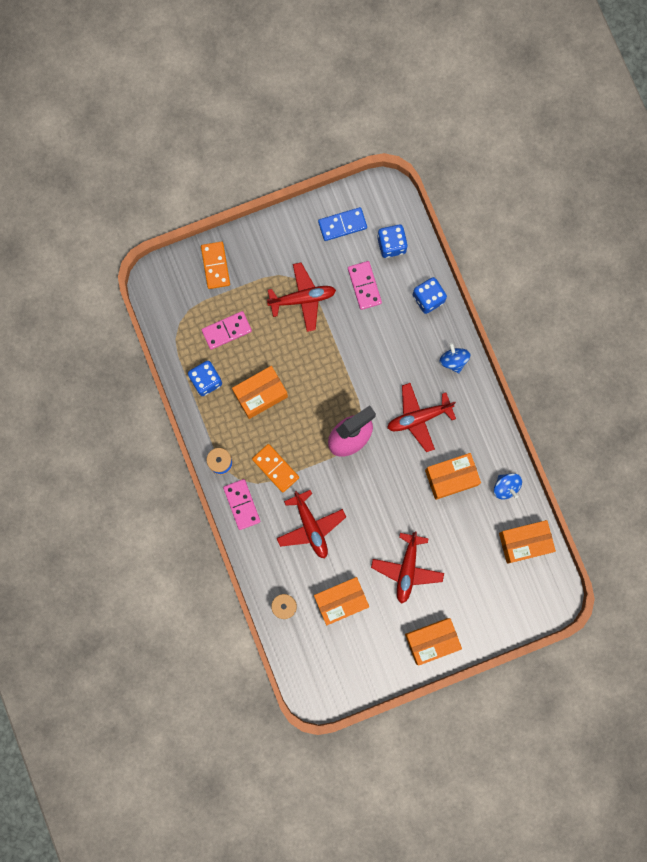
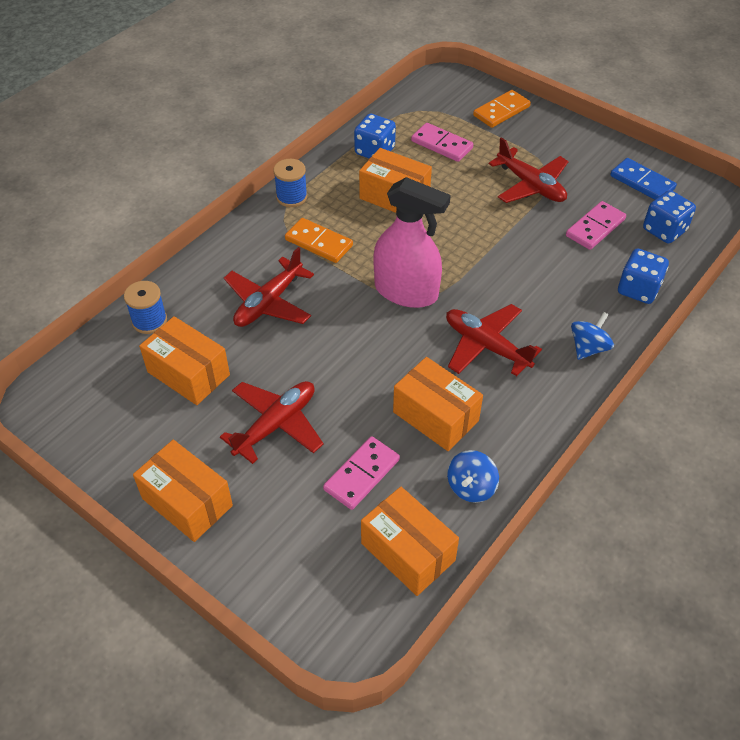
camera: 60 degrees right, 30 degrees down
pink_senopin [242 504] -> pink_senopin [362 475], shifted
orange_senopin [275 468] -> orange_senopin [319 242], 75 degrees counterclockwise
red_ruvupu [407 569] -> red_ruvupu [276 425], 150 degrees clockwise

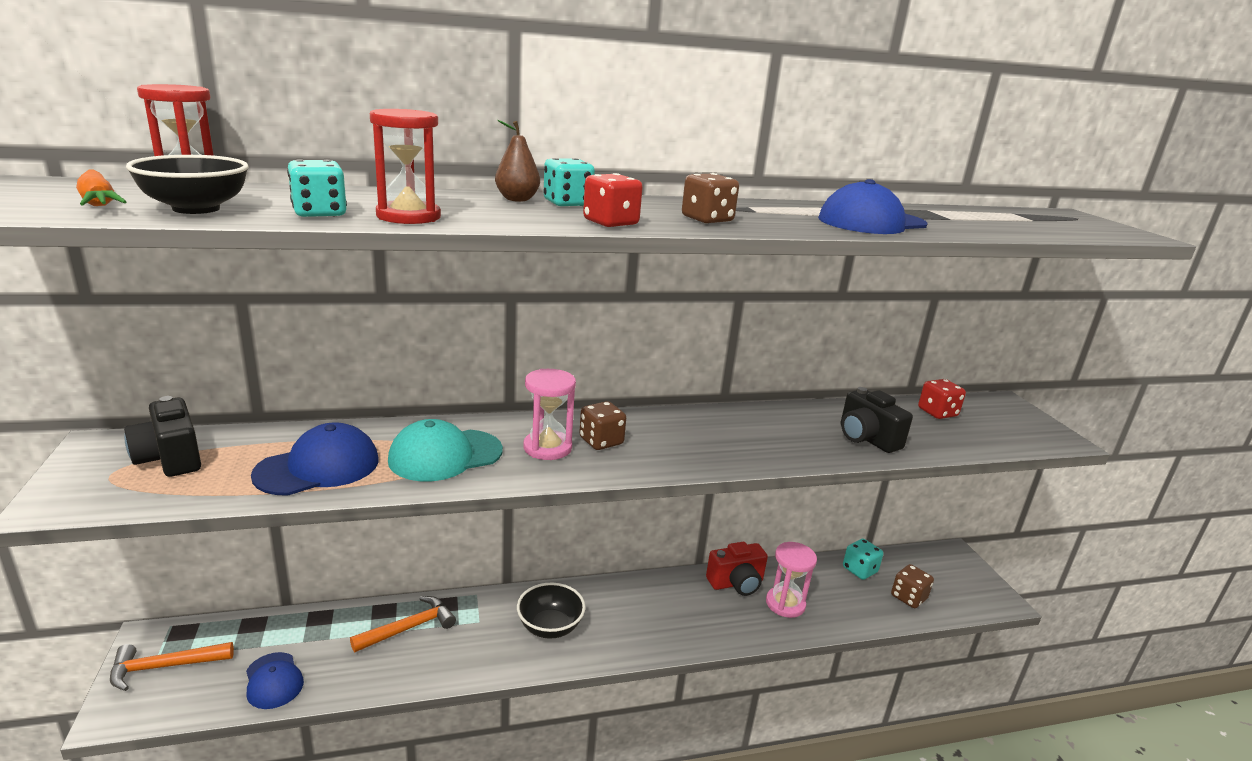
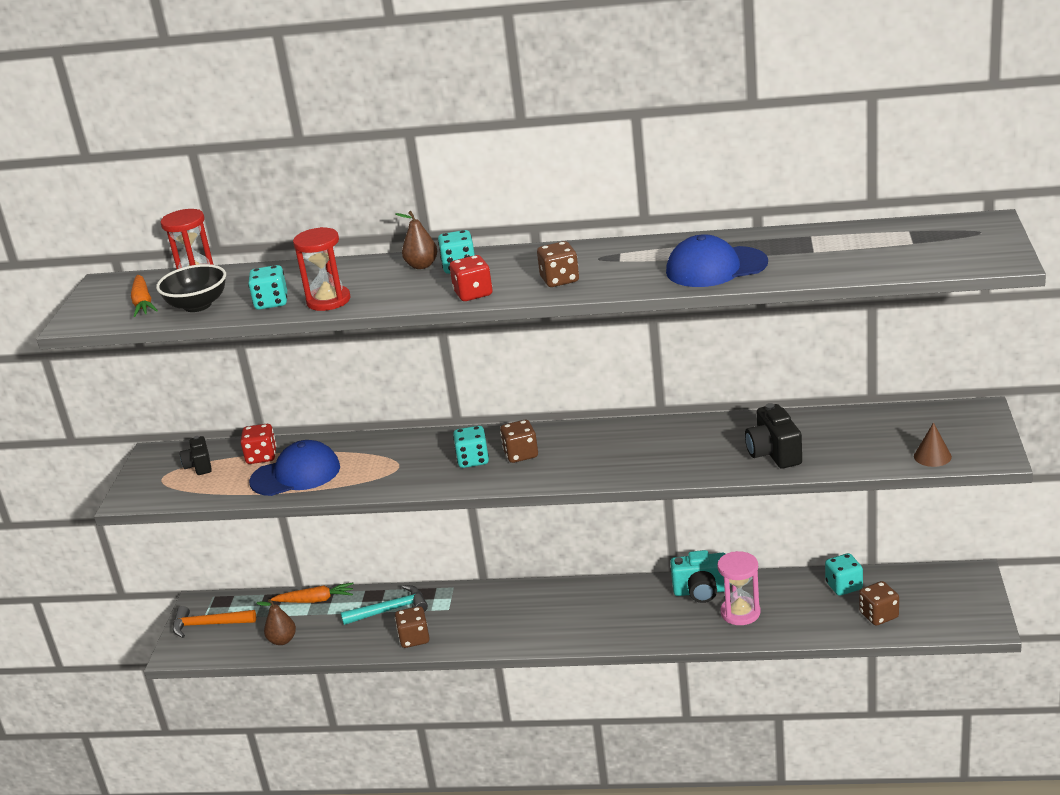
camera: 25 degrees right, 5 degrees up
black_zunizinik [170 458] -> black_zunizinik [199 466], x0.65
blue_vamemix [273 681] -> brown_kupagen [282 640]
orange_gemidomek [409 628] -> turquoise_gemidomek [390 610]
turquoise_vamemix [445 455] -> none
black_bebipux [550 627] -> none
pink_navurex [547 448] -> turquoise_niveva [473 460]
red_zunizinik [736 583] -> turquoise_zunizinik [701 591]
red_niveva [937 412] -> red_niveva [261 456], shifted
none -> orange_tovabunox [315 600]
none -> brown_niveva [414 638]
none -> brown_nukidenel [932 456]

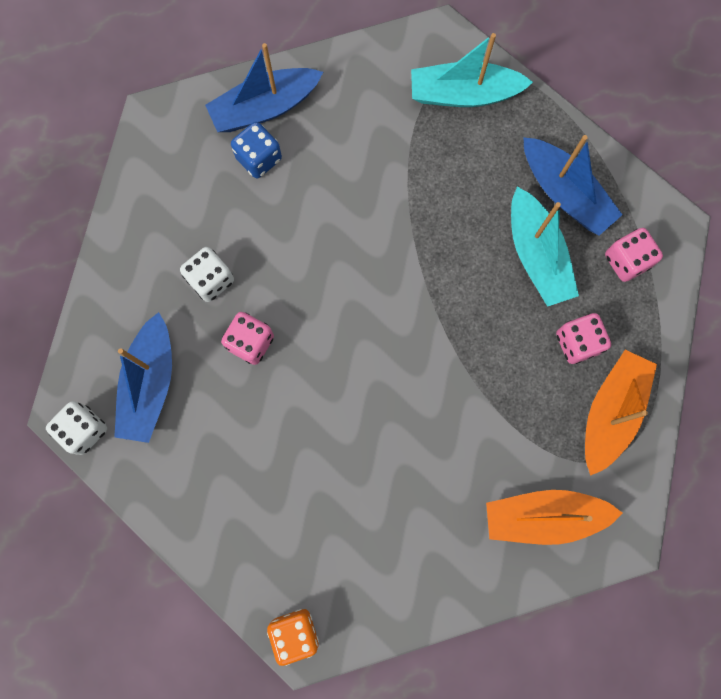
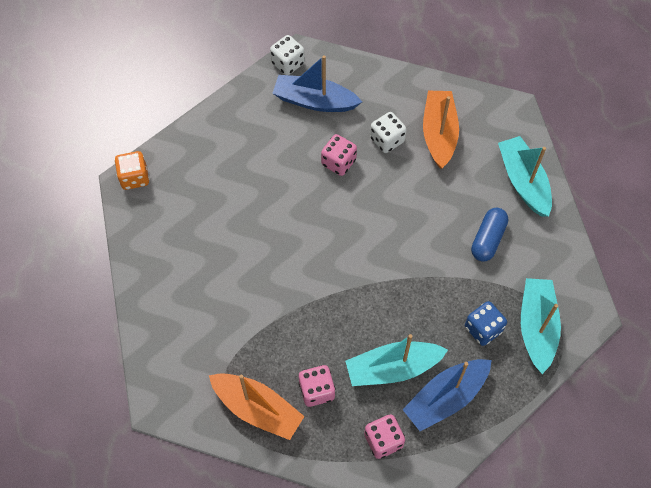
camera: 95 degrees right, 15 degrees down
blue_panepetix [265 108] -> turquoise_panepetix [523 181]
blue_niveva [259 158] -> blue_niveva [483 329], shifted
orange_panepetix [543 516] -> orange_panepetix [439 134], shifted
none -> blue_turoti [487 239]

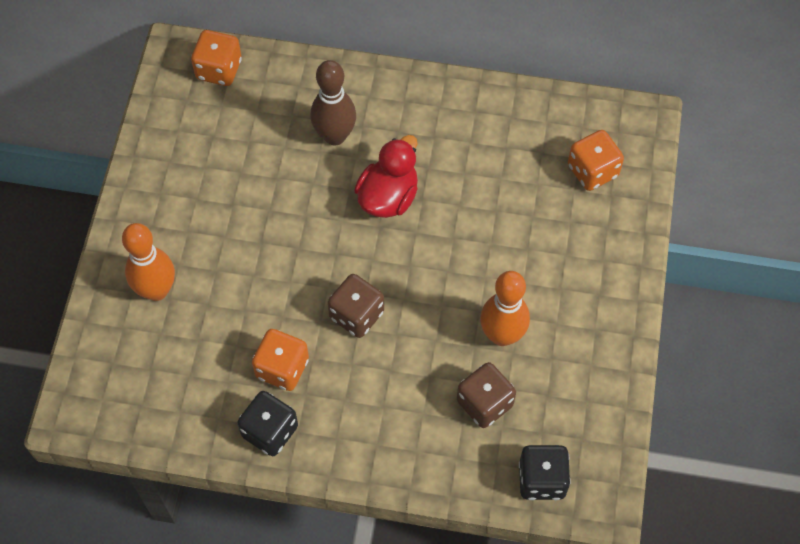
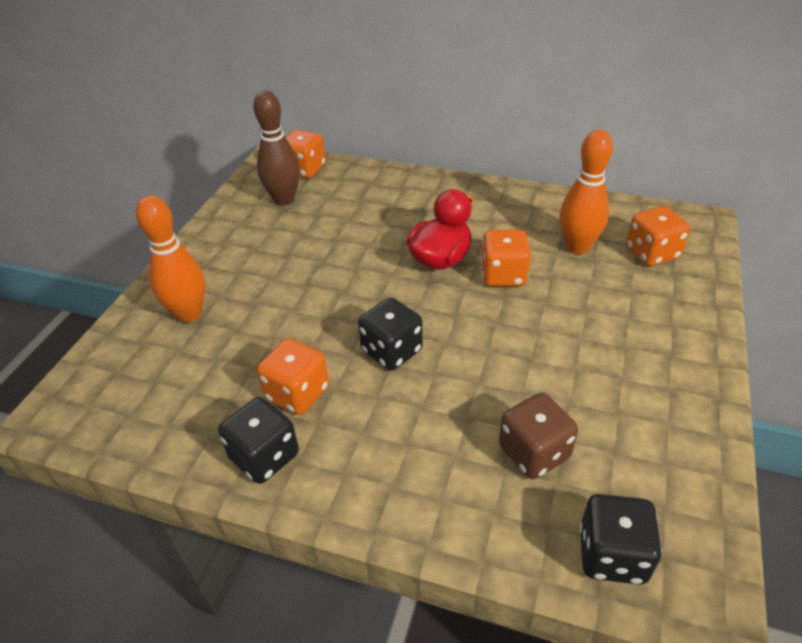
camera: 10 degrees right, 20 degrees down
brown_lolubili [335 136] -> brown_lolubili [284 199], shifted
brown_niveva [356 315] -> black_niveva [391 351]
orange_lolubili [502 335] -> orange_lolubili [577 247], shifted
none -> orange_niveva [503 275]

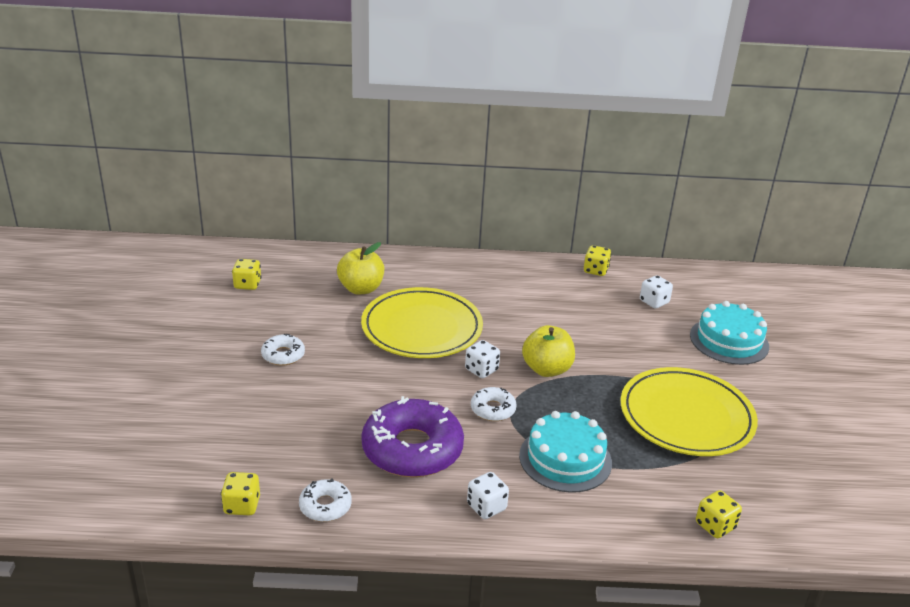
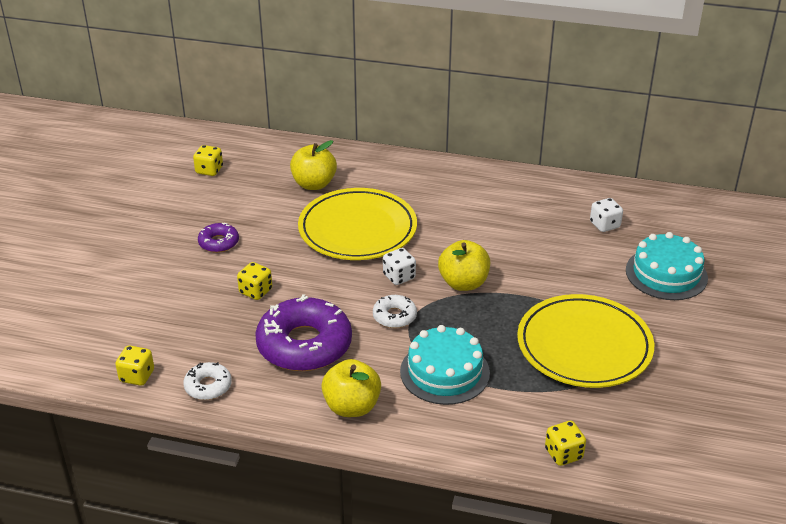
camera: 15 degrees right, 5 degrees up
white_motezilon [283 355] -> purple_motezilon [218 242]
white_niveva [486 507] -> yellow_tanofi [352 406]
yellow_niveva [595 270] -> yellow_niveva [256 291], shifted

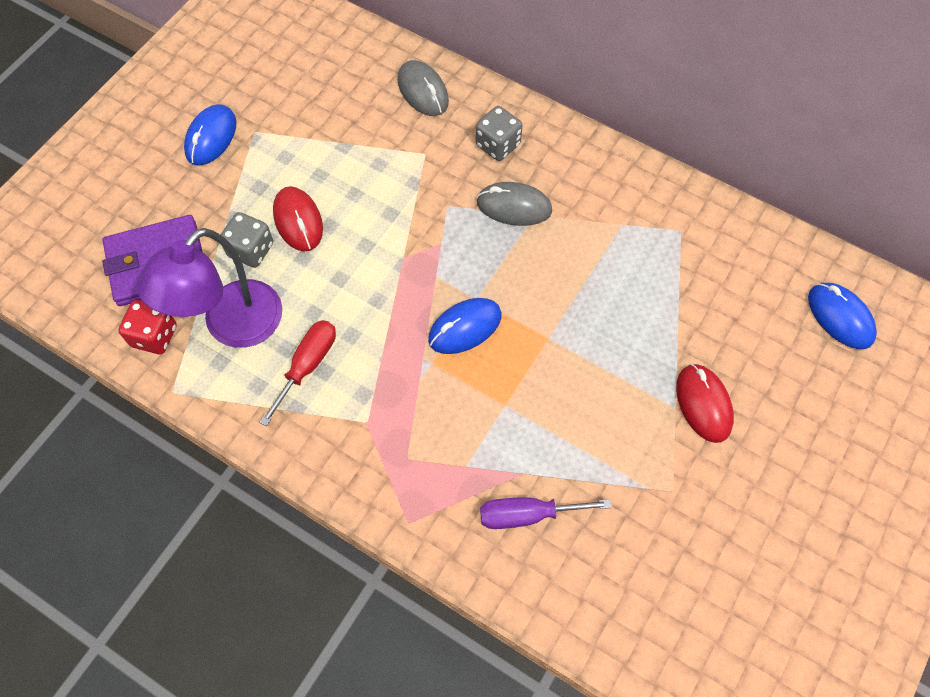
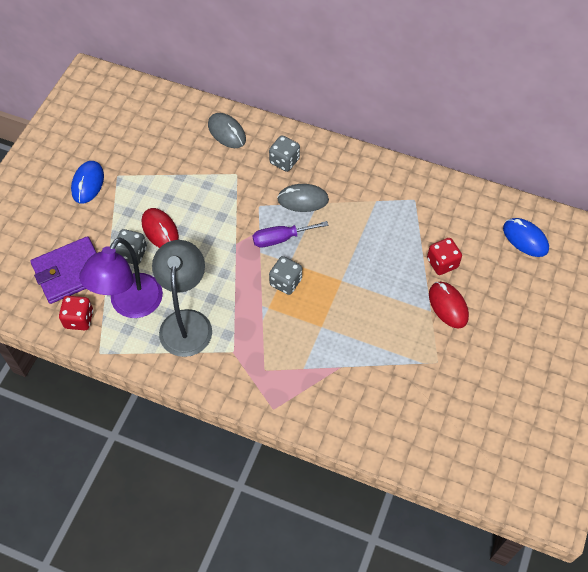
camera: 10 degrees left, 5 degrees down
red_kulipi [307 365] -> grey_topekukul [186 322]
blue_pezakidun [465 328] -> grey_niveva [285 282]
purple_kulipi [527 515] -> purple_kulipi [281 239], shifted
none -> red_niveva [442 263]

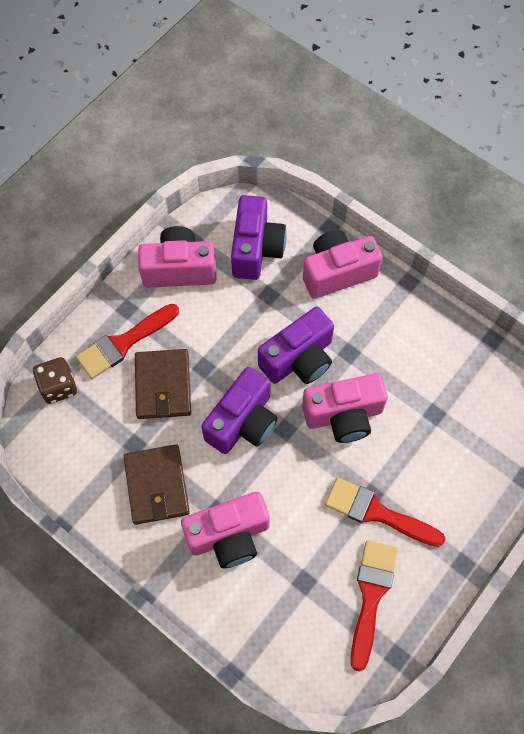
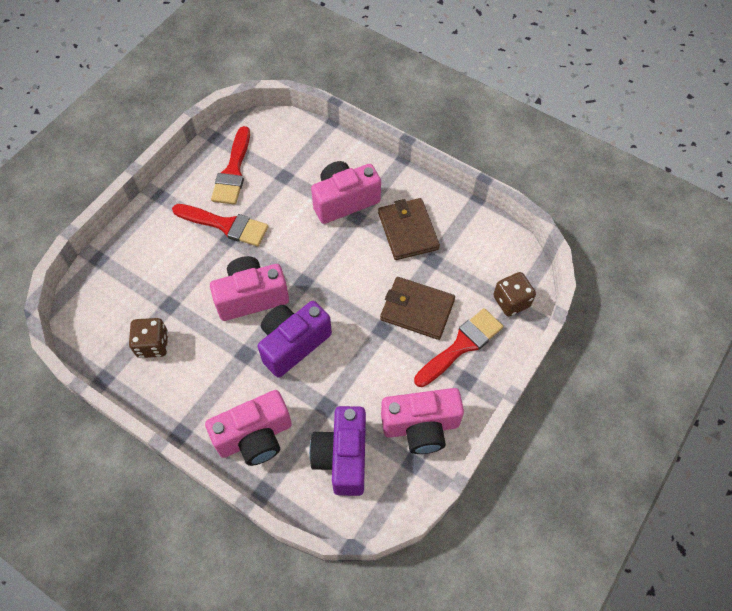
camera: 175 degrees right, 5 degrees down
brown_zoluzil [163 386] -> brown_zoluzil [417 310], 60 degrees counterclockwise
purple_zunizinik [243 422] -> none
none -> brown_niveva [153 345]

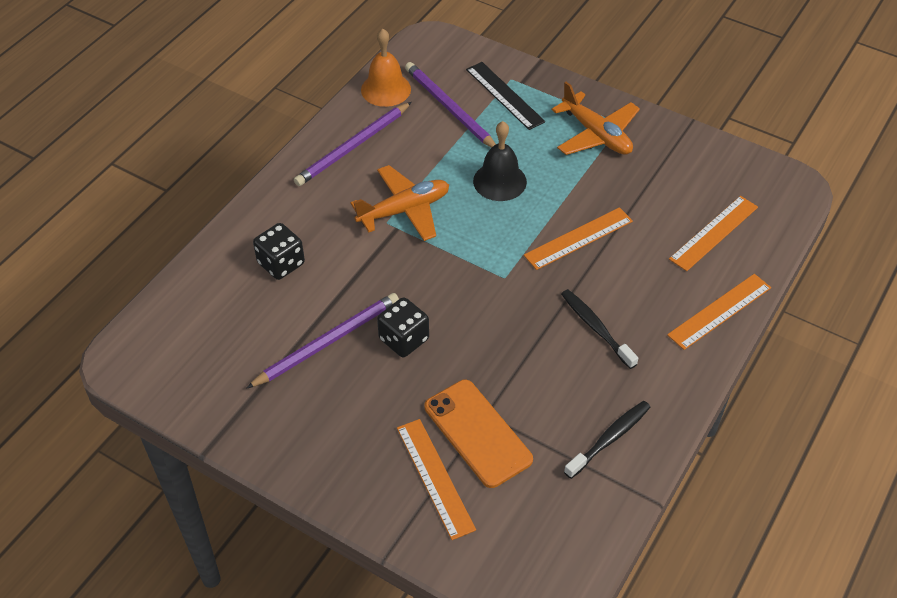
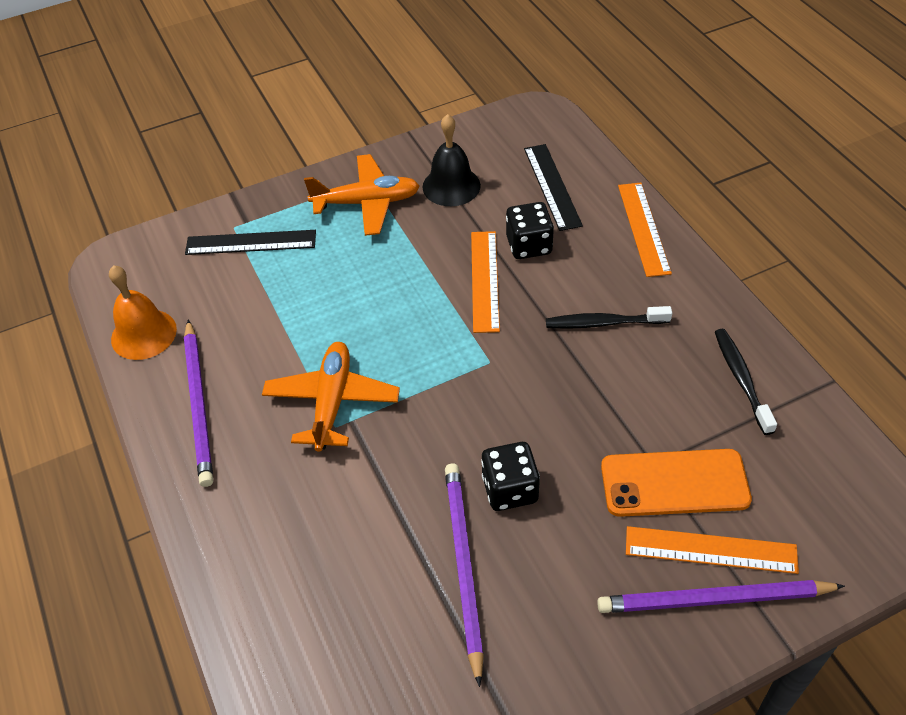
camera: 55 degrees left, 0 degrees up
black_niveva [281 263] -> black_niveva [529 245], shifted
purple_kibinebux [449 108] -> purple_kibinebux [714 600], shifted
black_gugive [499 181] -> black_gugive [451 186], shifted
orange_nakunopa [714 233] -> black_nakunopa [552 186]

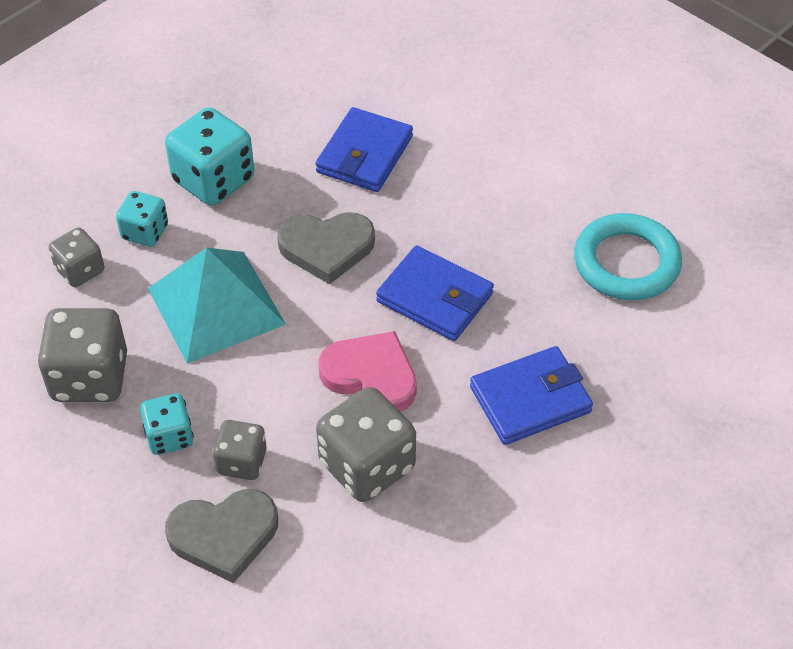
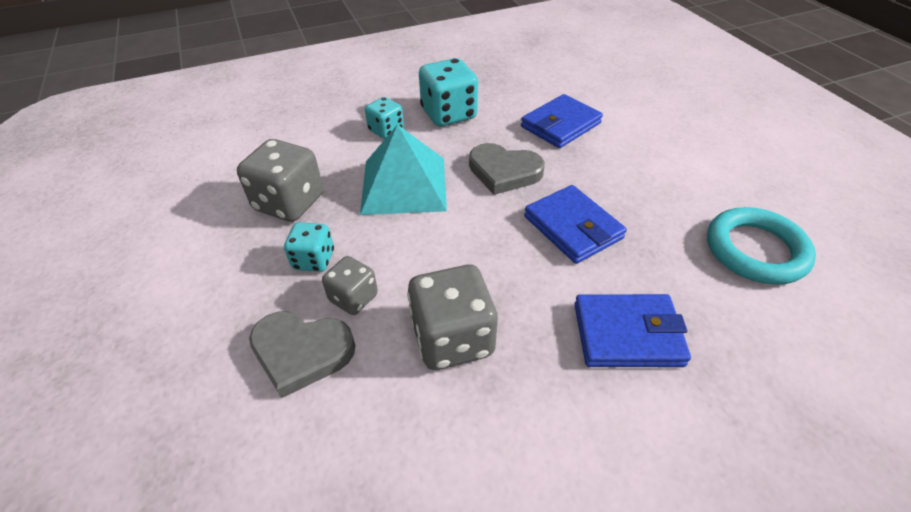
camera: 25 degrees right, 5 degrees down
grey_niveva [80 270] -> none
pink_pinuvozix [371 376] -> none

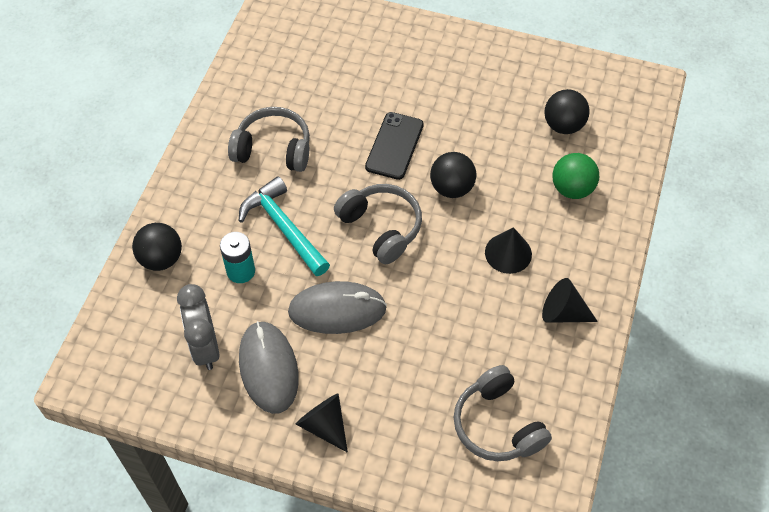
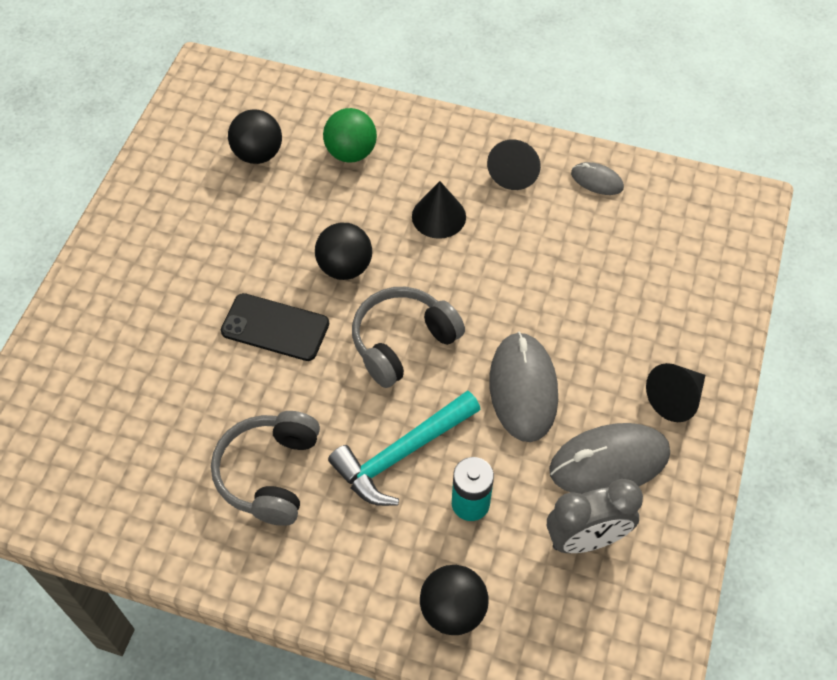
camera: 90 degrees left, 0 degrees up
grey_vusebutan [497 424] -> none
none -> grey_pezakidun [597 181]

